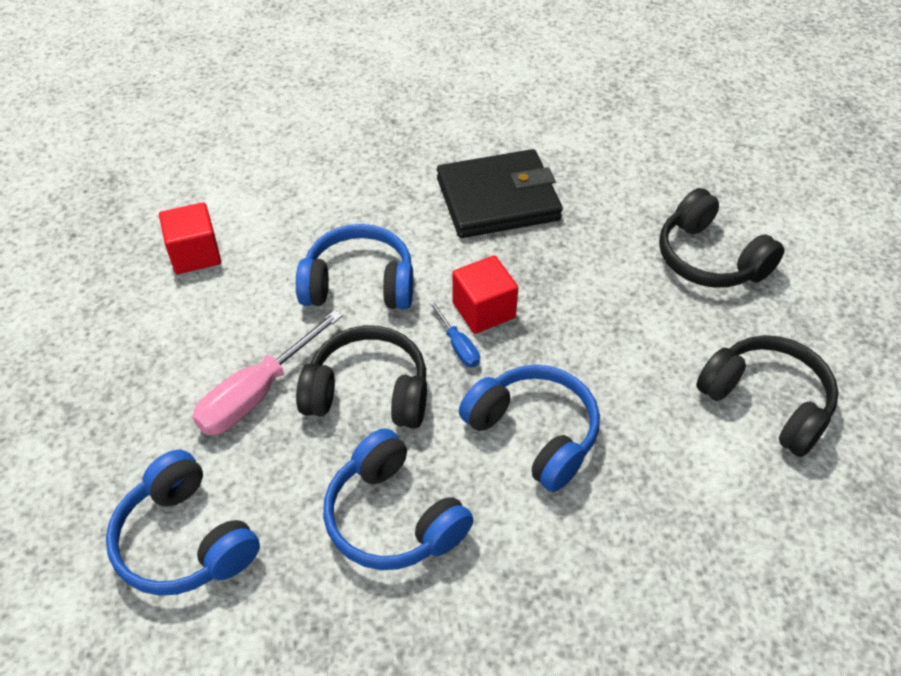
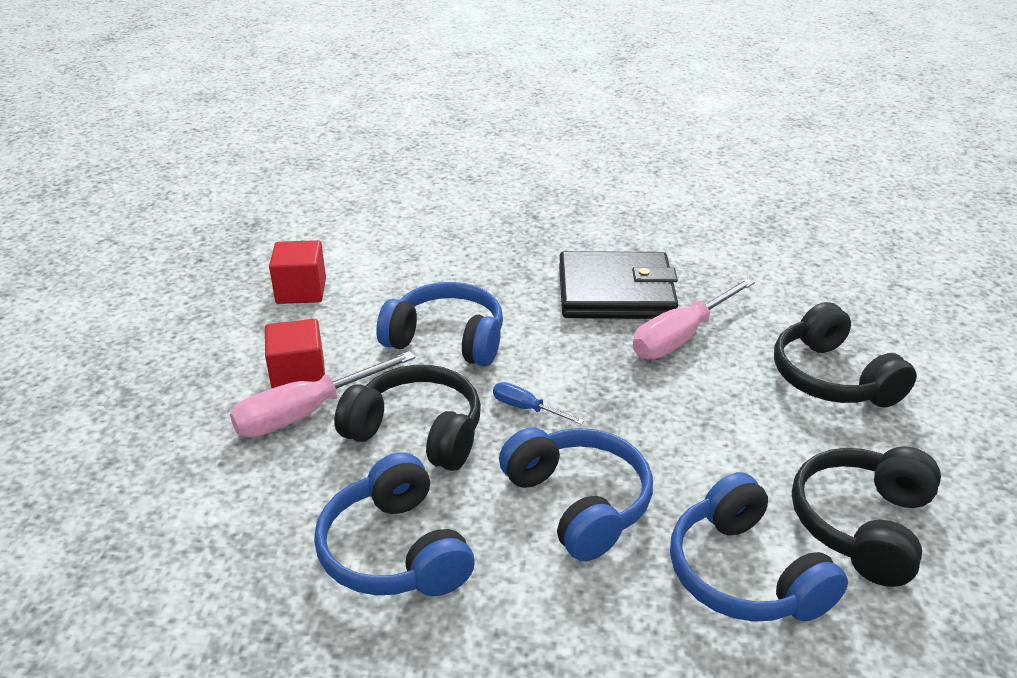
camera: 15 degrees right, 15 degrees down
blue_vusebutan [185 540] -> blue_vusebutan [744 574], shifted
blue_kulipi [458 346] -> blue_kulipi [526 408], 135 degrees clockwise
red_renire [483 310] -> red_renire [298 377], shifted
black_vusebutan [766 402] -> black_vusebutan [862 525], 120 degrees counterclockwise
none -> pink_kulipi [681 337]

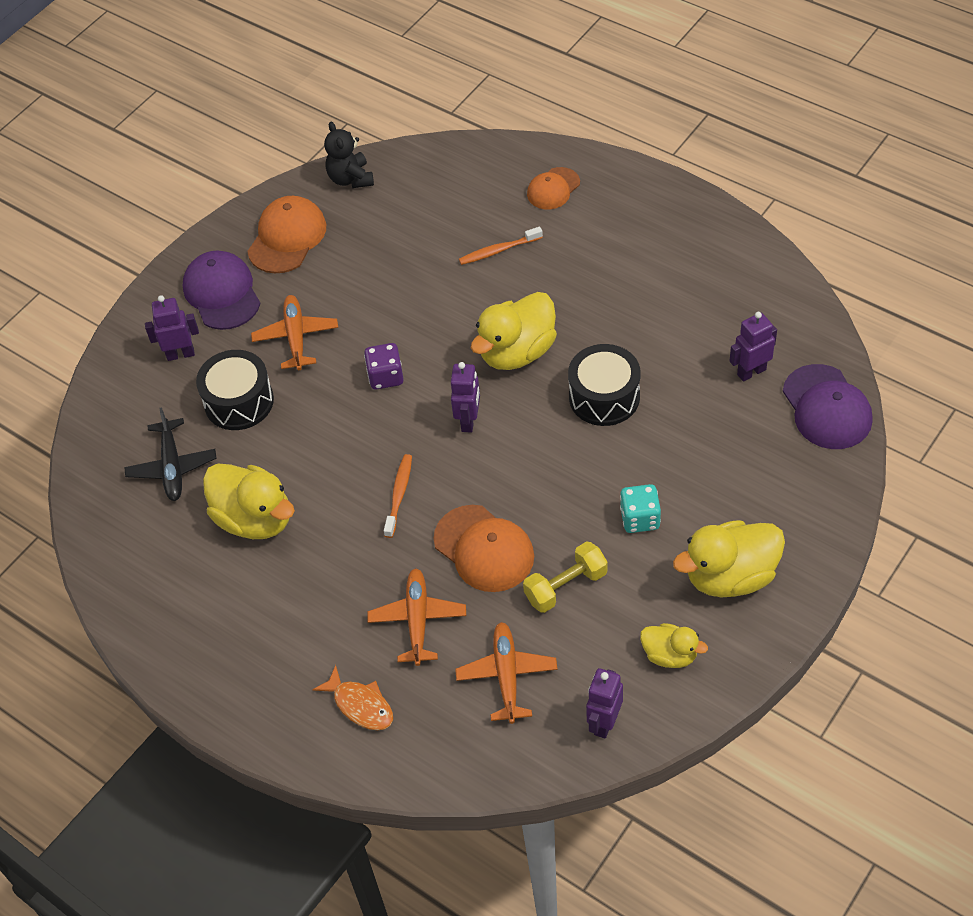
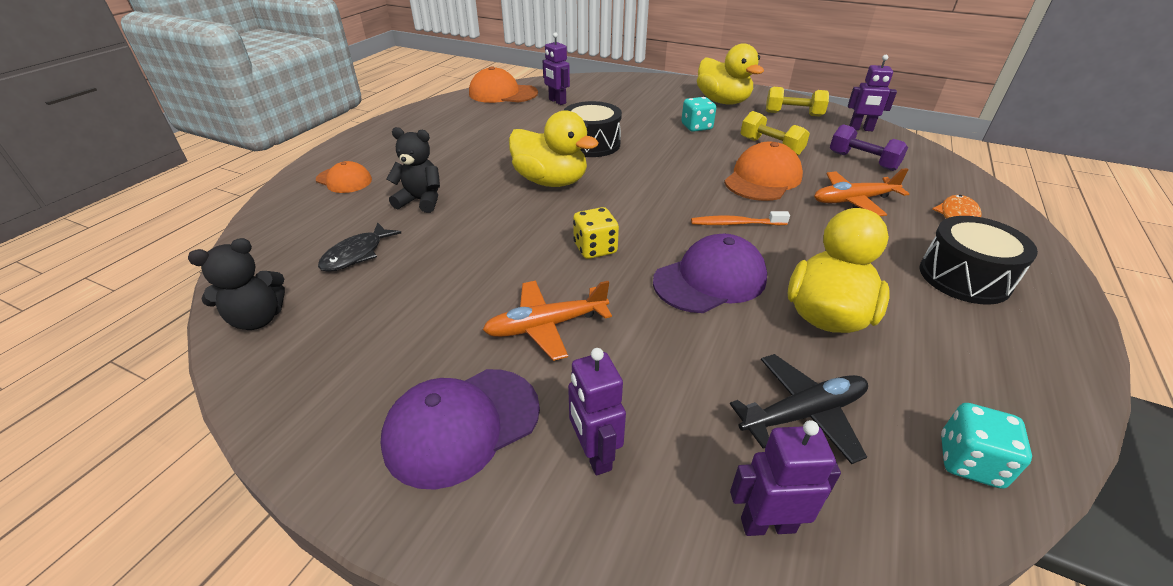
camera: 105 degrees left, 15 degrees down
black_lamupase [239 402] -> black_lamupase [964 277], shifted
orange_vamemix [287 238] -> orange_vamemix [502 93], shifted
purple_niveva [385 377] -> yellow_niveva [595 248]
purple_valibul [469 421] -> purple_valibul [767 524], shifted
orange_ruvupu [507 676] -> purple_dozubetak [862 161]
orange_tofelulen [498 250] -> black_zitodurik [421 201]
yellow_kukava [670 655] -> yellow_dozubetak [793 114]
purple_vamemix [826 407] -> purple_vamemix [710 279], shifted
none -> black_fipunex [357 254]
none -> turquoise_niveva [969 461]

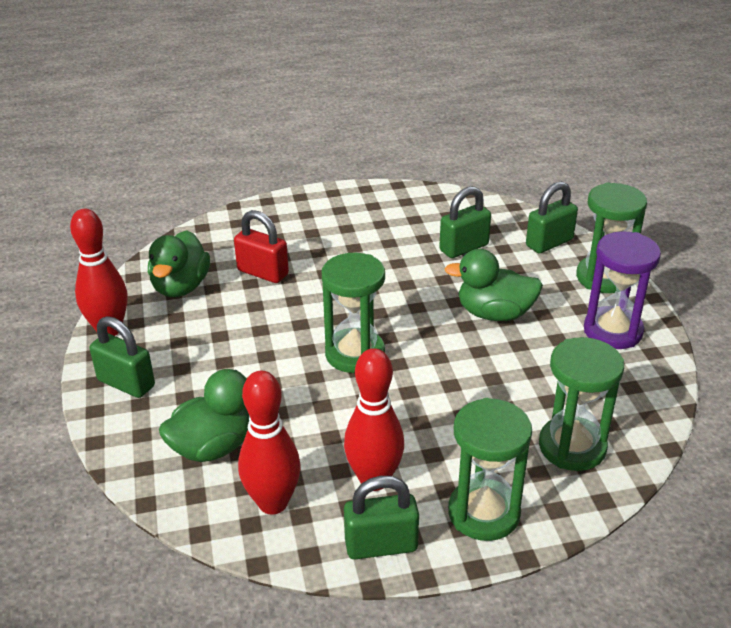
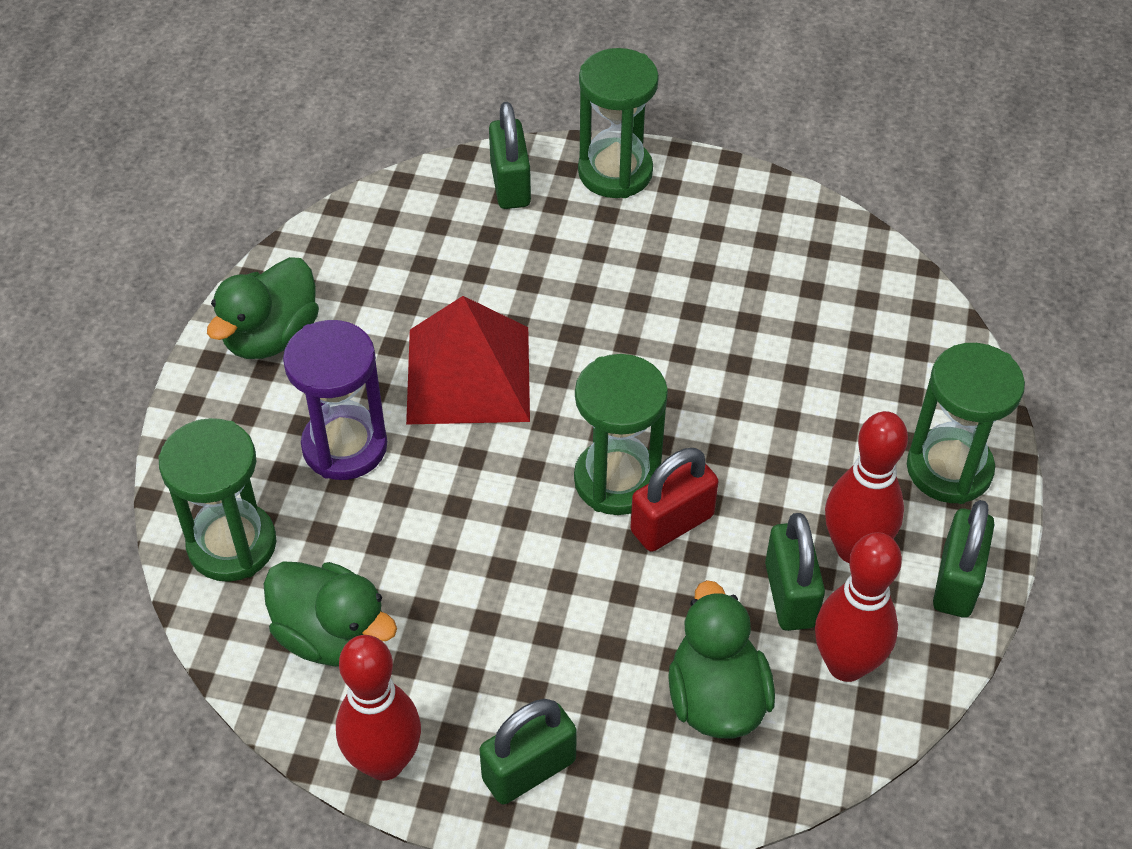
camera: 65 degrees left, 15 degrees up
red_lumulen [263 272] -> red_lumulen [672 523], shifted
green_lumulen [464 248] -> green_lumulen [790 595], shifted
green_kukava [494 314] -> green_kukava [271 336], shifted
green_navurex [572 447] -> green_navurex [232 545], shifted
purple_navurex [613 331] -> purple_navurex [345 446], shifted
none -> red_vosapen [468 374]

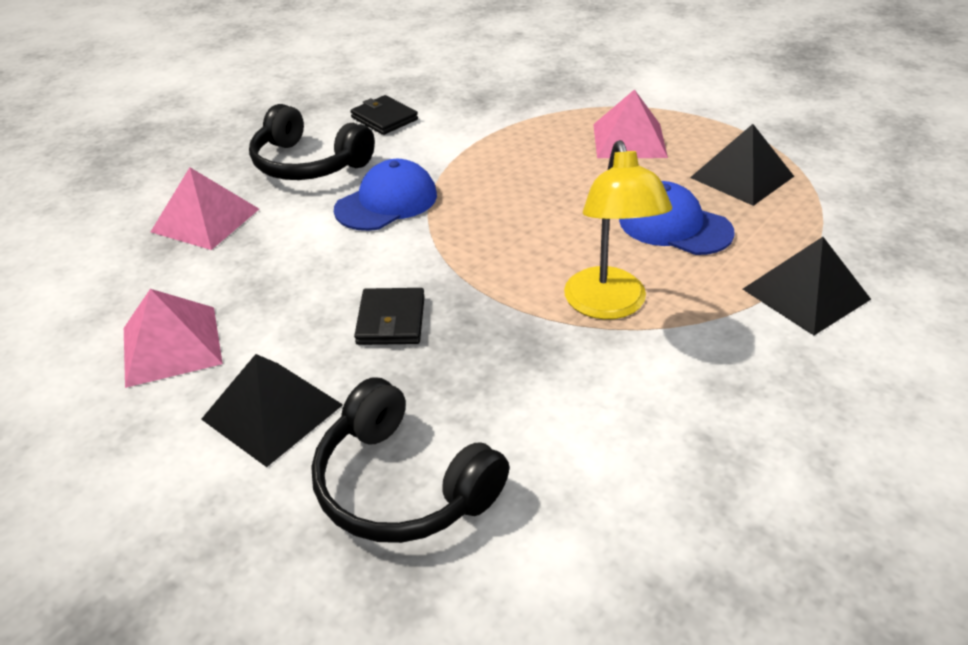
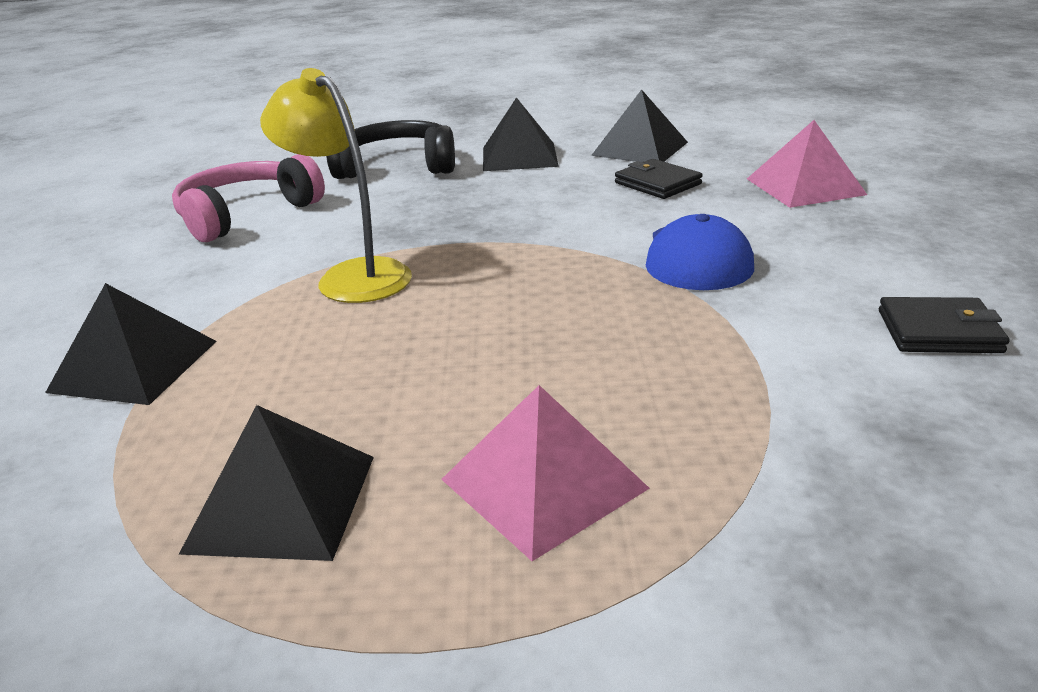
camera: 140 degrees right, 10 degrees down
pink_vosapen [171 345] -> black_vosapen [640 148]
black_vusebutan [308 164] -> none
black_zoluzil [391 320] -> black_zoluzil [657 183], shifted
blue_vamemix [674 226] -> none
none -> pink_vusebutan [246 215]

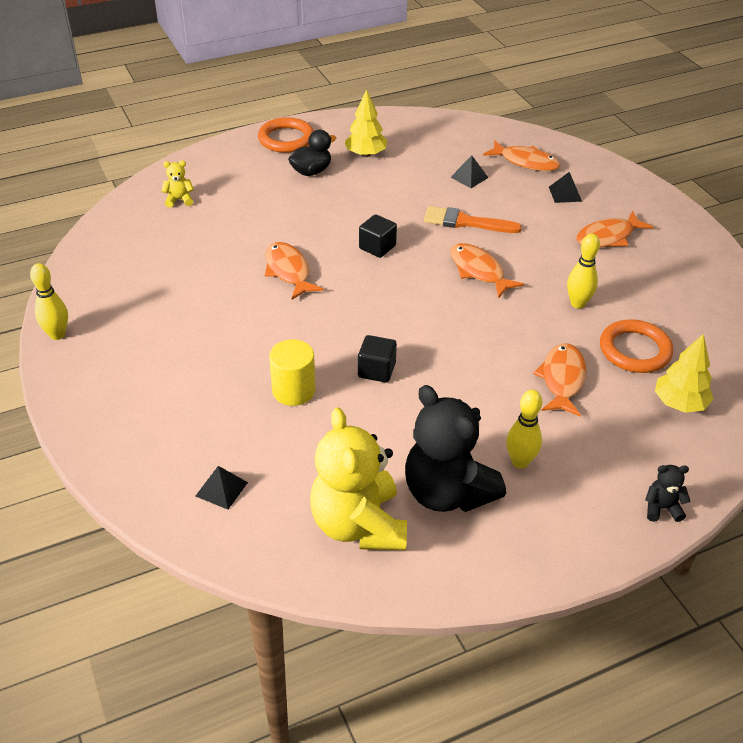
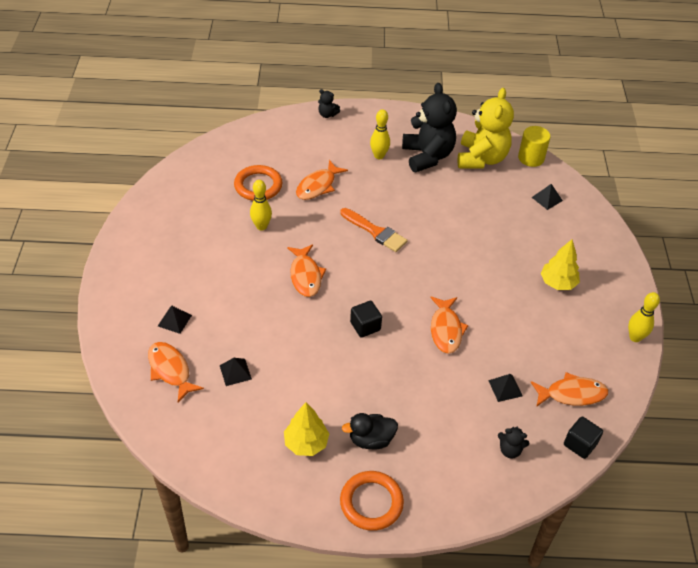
camera: 155 degrees left, 5 degrees up
yellow_zitodurik [179 200] -> black_zitodurik [510 450]
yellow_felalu [293 390] -> yellow_felalu [531 158], shifted
black_renire [376 370] -> black_renire [580 444], shifted
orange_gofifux [466 222] -> orange_gofifux [375 232], shifted
orange_fipunex [608 237] -> orange_fipunex [572 394], shifted
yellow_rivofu [679 403] -> yellow_rivofu [558 283], shifted
none -> black_vosapen [505 388]

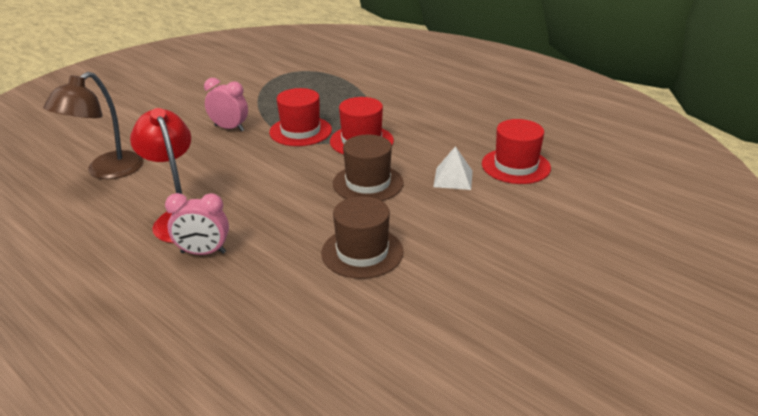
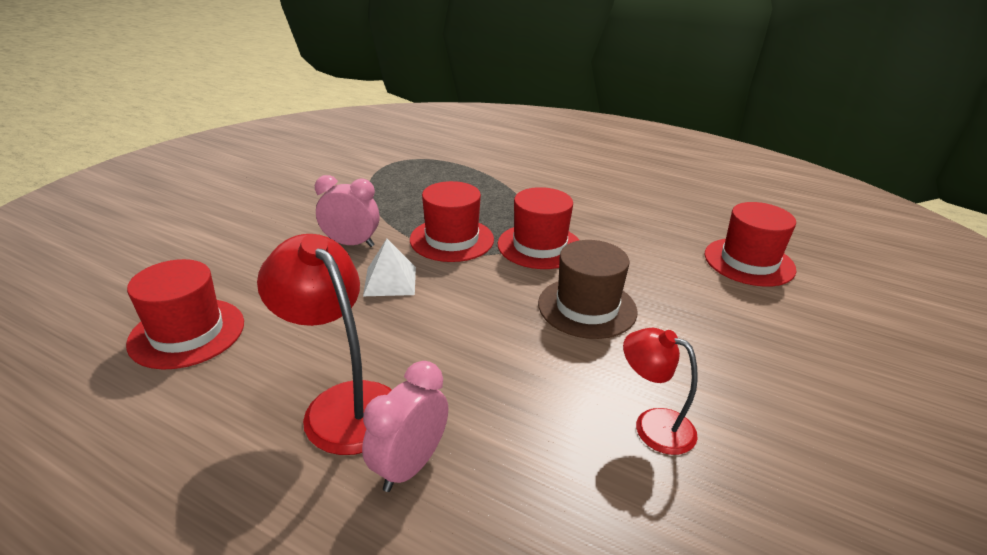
camera: 15 degrees left, 0 degrees up
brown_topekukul [106 171] -> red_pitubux [187 333]
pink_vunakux [203 252] -> pink_vunakux [410 466], 135 degrees clockwise
brown_pitubux [362 252] -> red_topekukul [652 425]
white_vosapen [453 178] -> white_vosapen [390 281], shifted

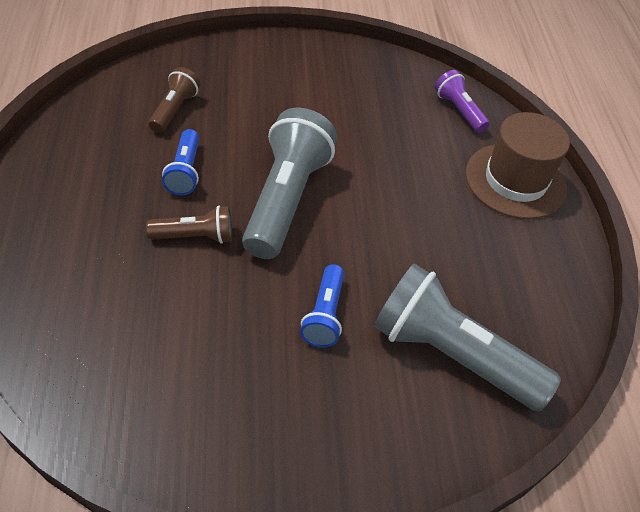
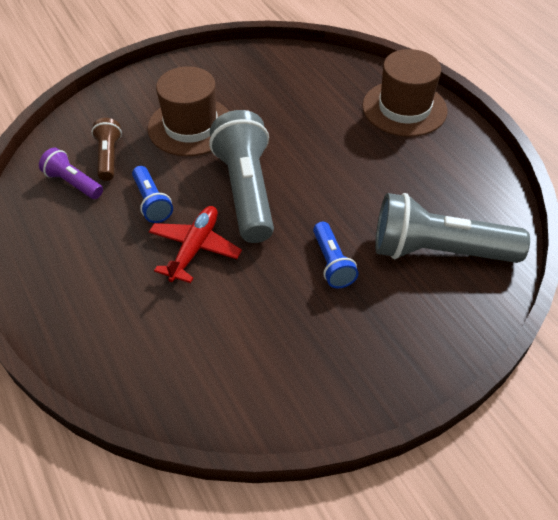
camera: 20 degrees left, 0 degrees up
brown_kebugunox [195 236] -> red_ruvupu [195 248]
purple_kebugunox [459 111] -> purple_kebugunox [73 183], shifted
none -> brown_pitubux [191 126]

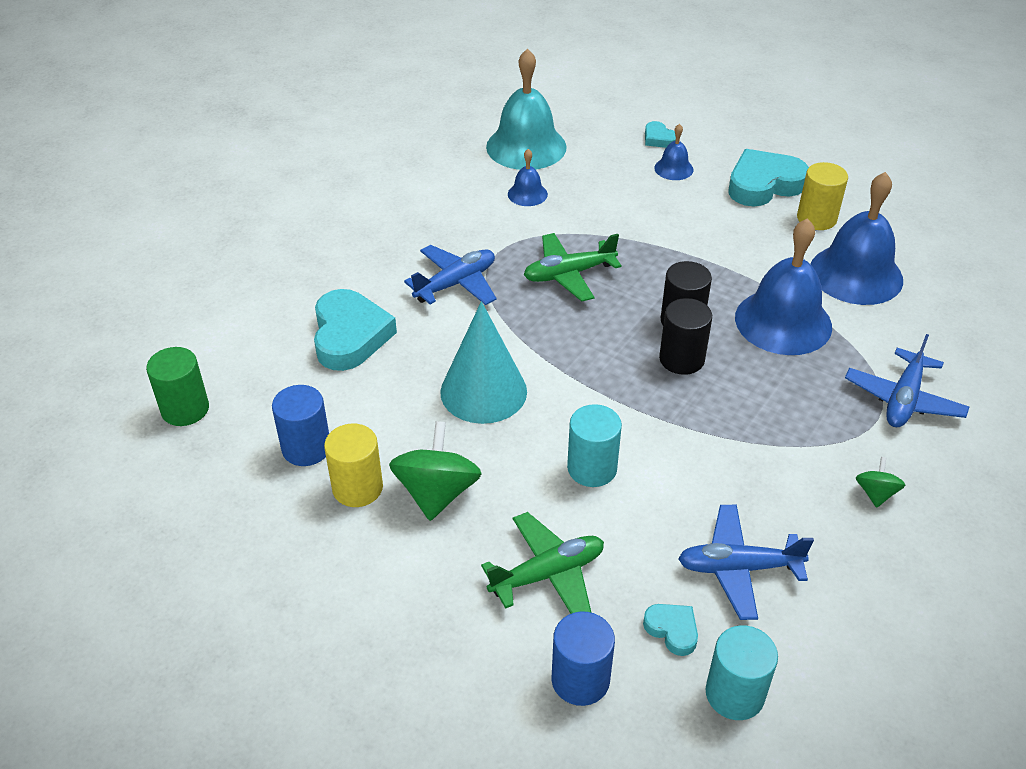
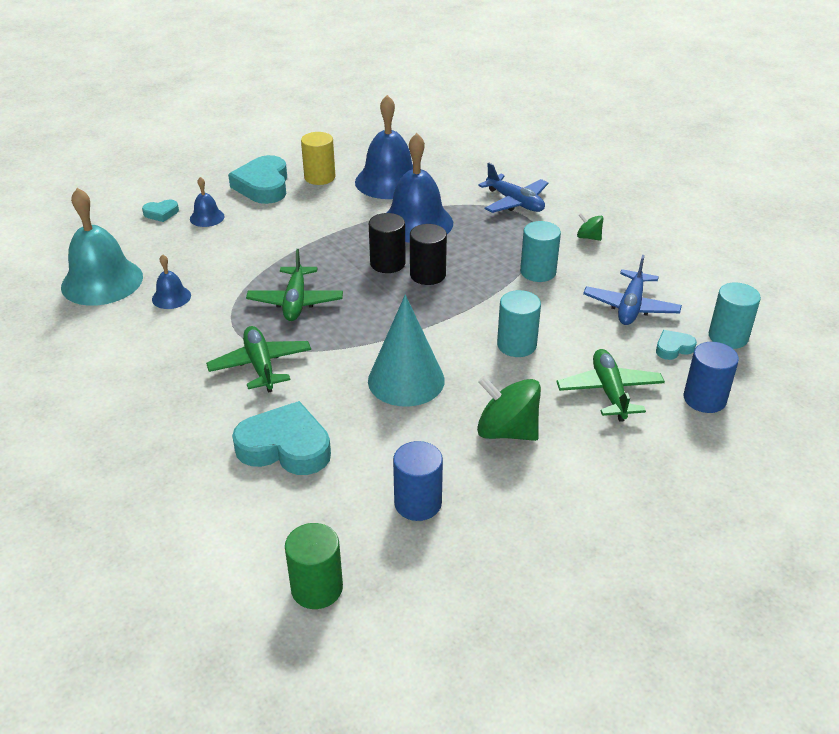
camera: 70 degrees left, 5 degrees down
yellow_felalu [357 488] -> none
blue_ruvupu [456 283] -> green_ruvupu [260 365]
none -> turquoise_felalu [538 272]

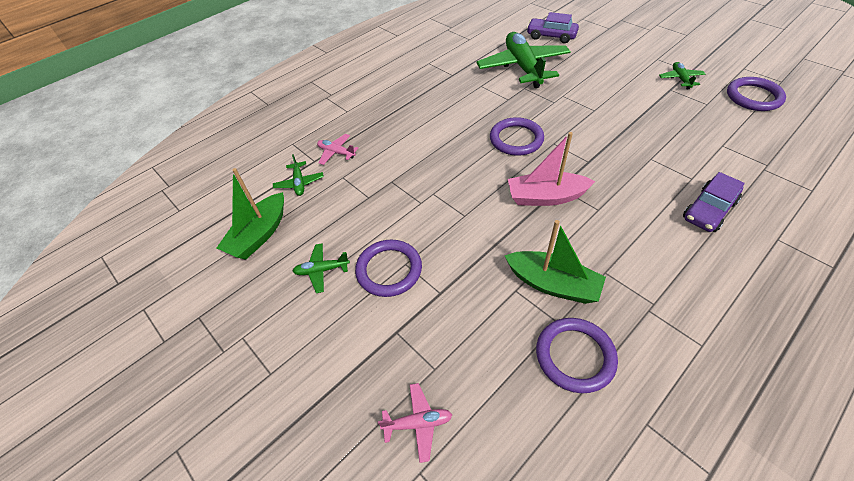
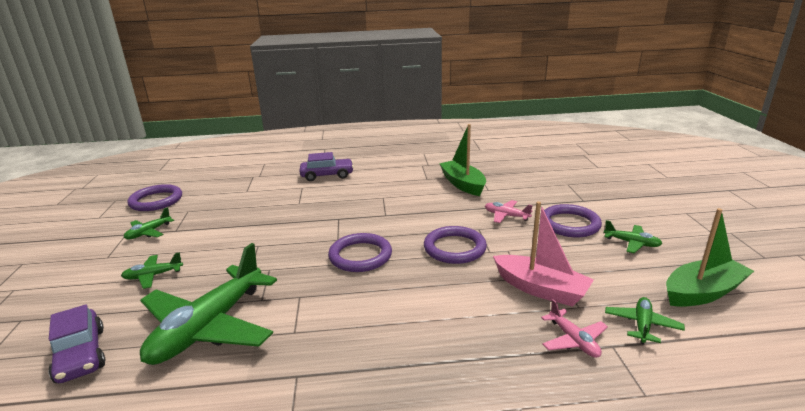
camera: 145 degrees left, 25 degrees down
pink_ruvupu [418 423] -> pink_ruvupu [506 216], shifted
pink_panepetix [545 197] -> pink_panepetix [540 289], shifted
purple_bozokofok [575 356] -> purple_bozokofok [454 248], shifted
none -> green_ruvupu [153 276]

